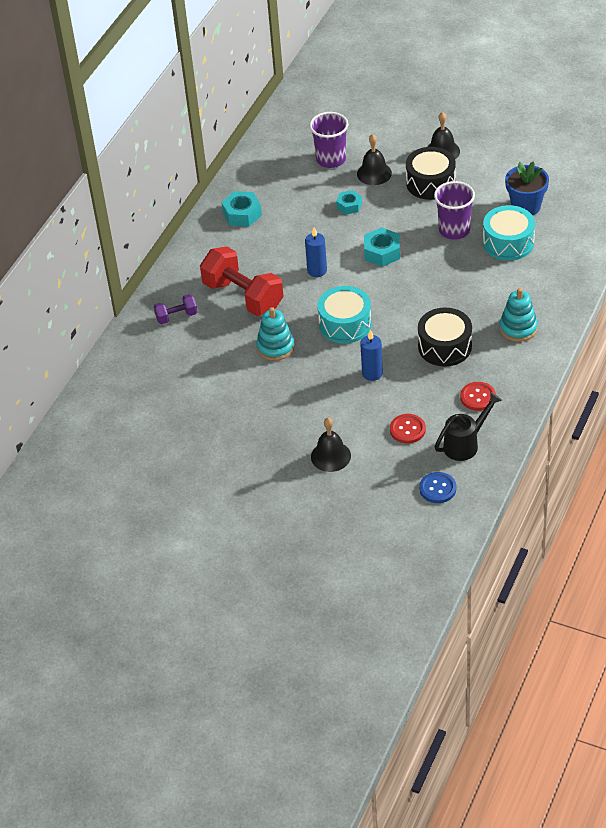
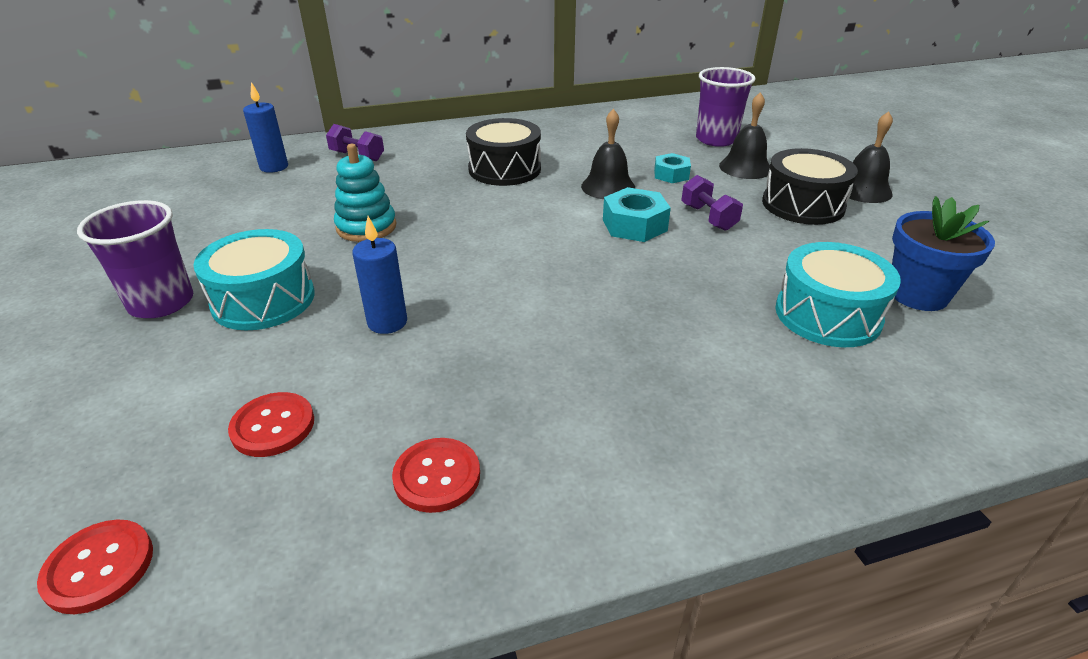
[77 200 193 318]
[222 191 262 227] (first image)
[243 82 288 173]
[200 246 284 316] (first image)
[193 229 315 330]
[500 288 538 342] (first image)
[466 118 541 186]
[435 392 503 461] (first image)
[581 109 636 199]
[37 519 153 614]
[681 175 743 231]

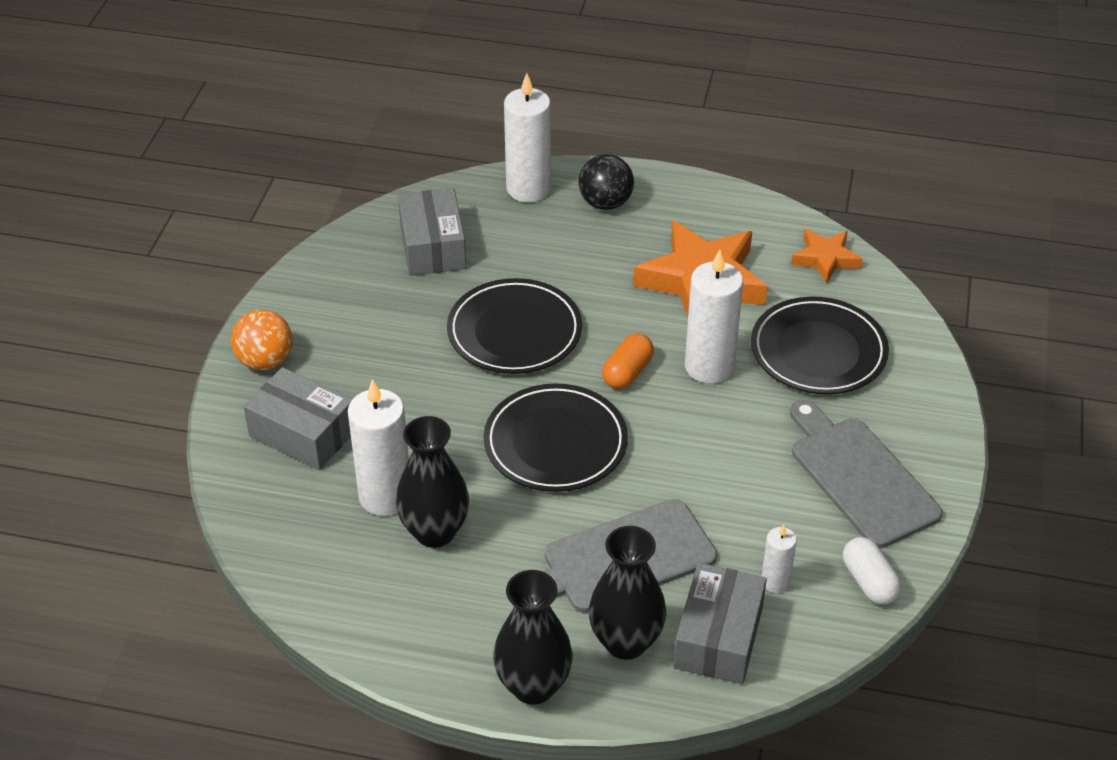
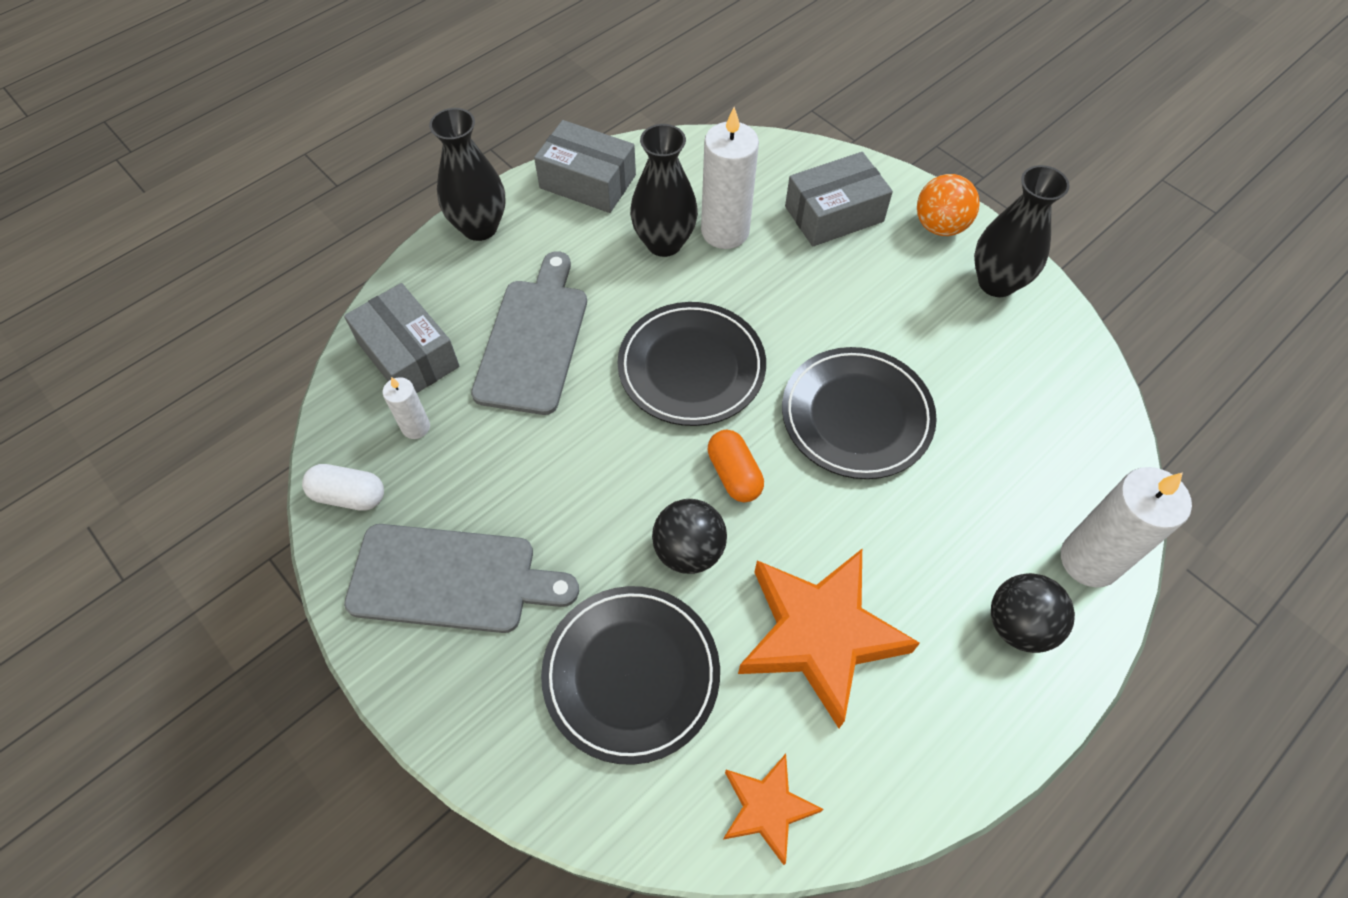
[534 120 636 213]
[652 499 727 574]
[974 165 1070 297]

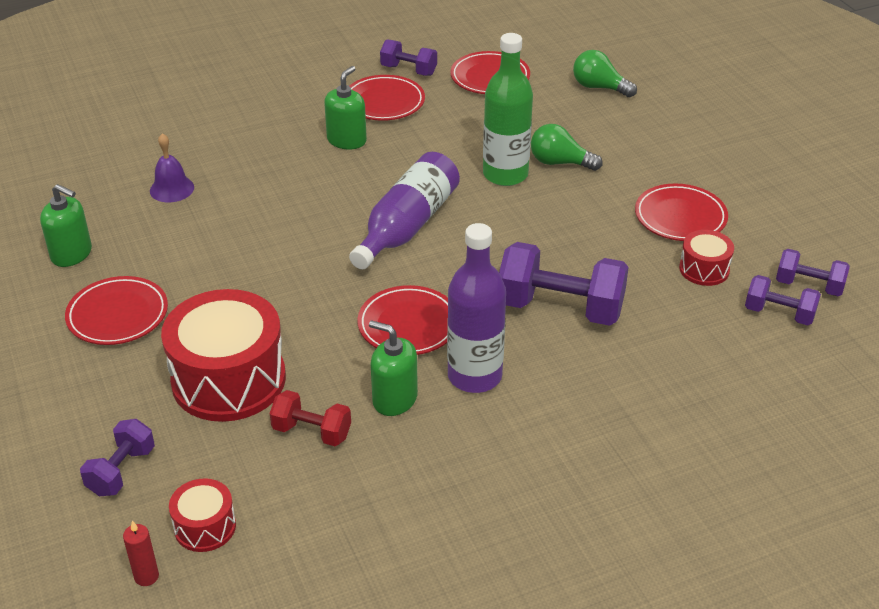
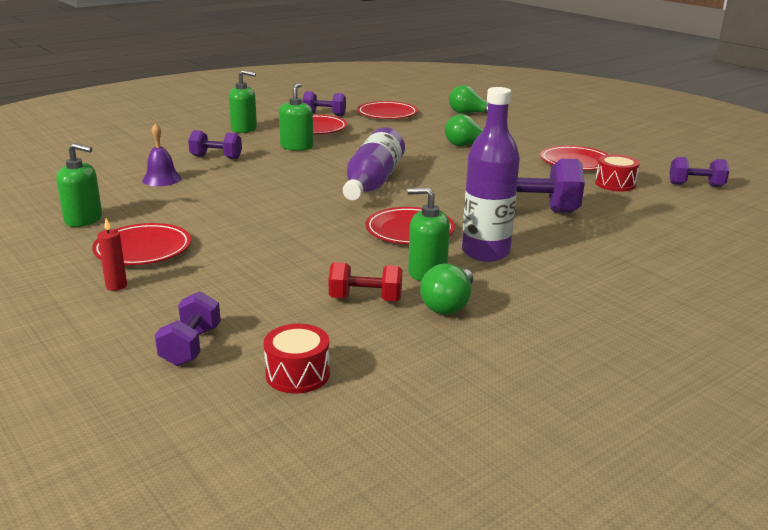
[483 33 533 186] (first image)
[188 130 242 159]
[161 289 286 422] (first image)
[97 218 127 291]
[229 70 257 133]
[420 263 473 315]

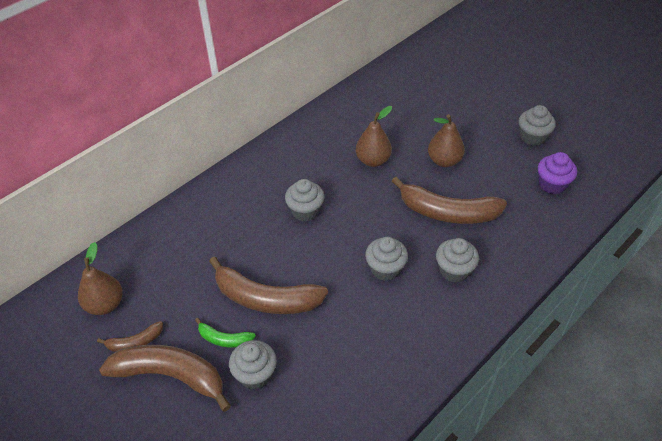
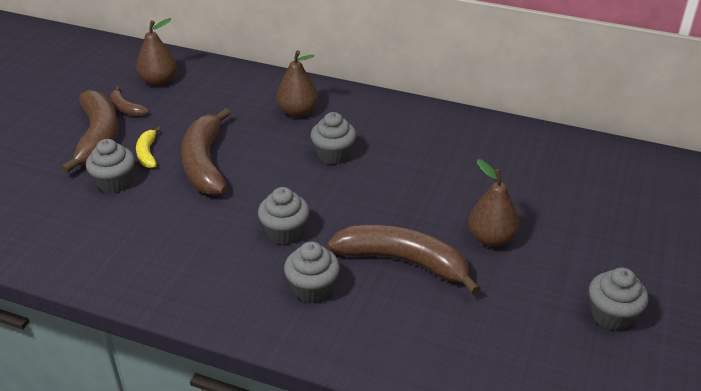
[276 50 318 118]
[538 152 577 194] (first image)
[327 224 480 295]
[136 126 161 168]

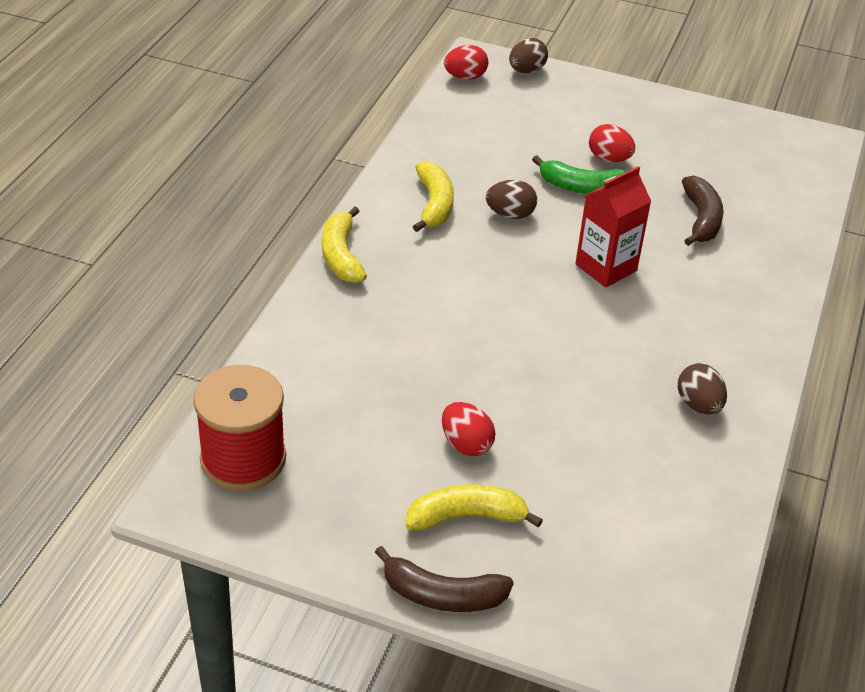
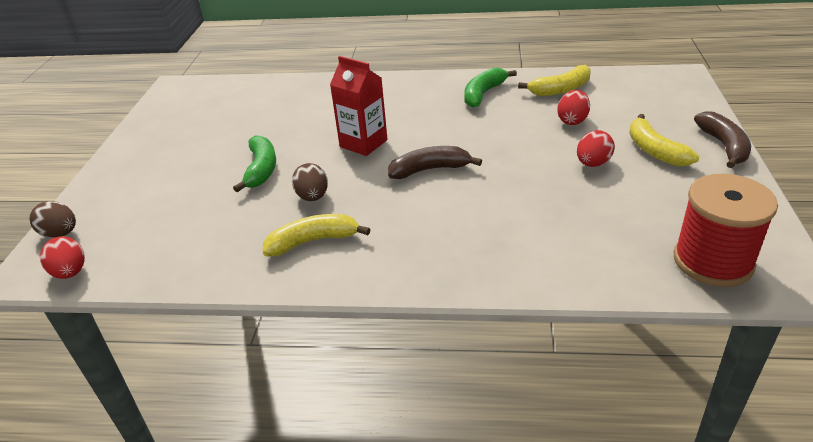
[557 90 590 125]
[388 146 482 179]
[518 65 591 96]
[464 68 517 108]

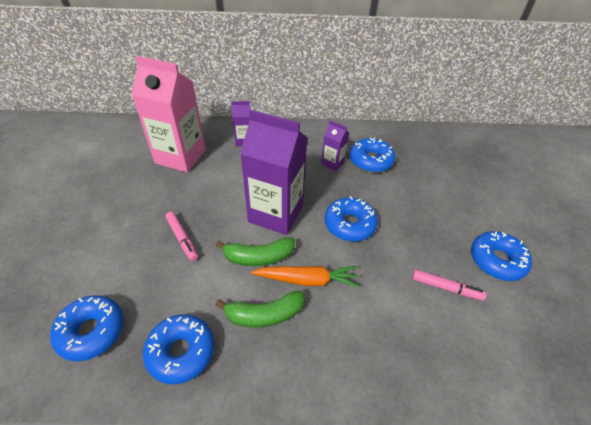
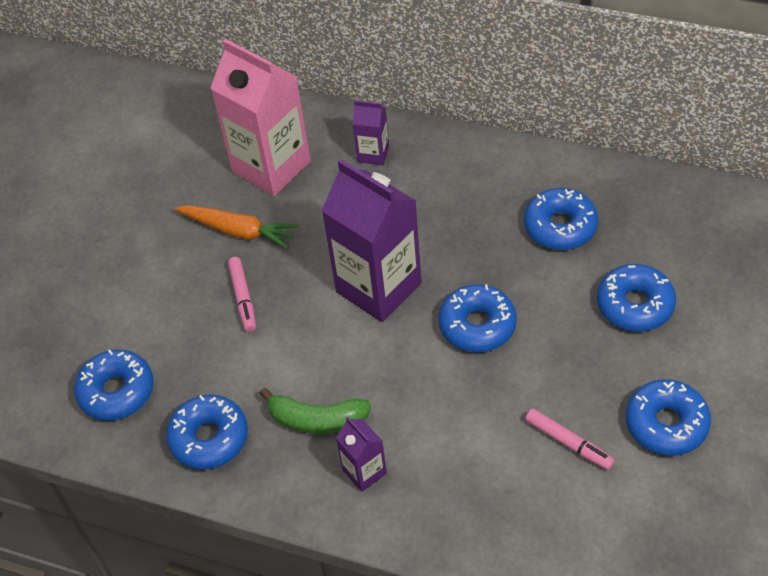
[336 416 387 492]
[215 237 295 266] (first image)
[175 205 299 249]
[597 264 676 332]

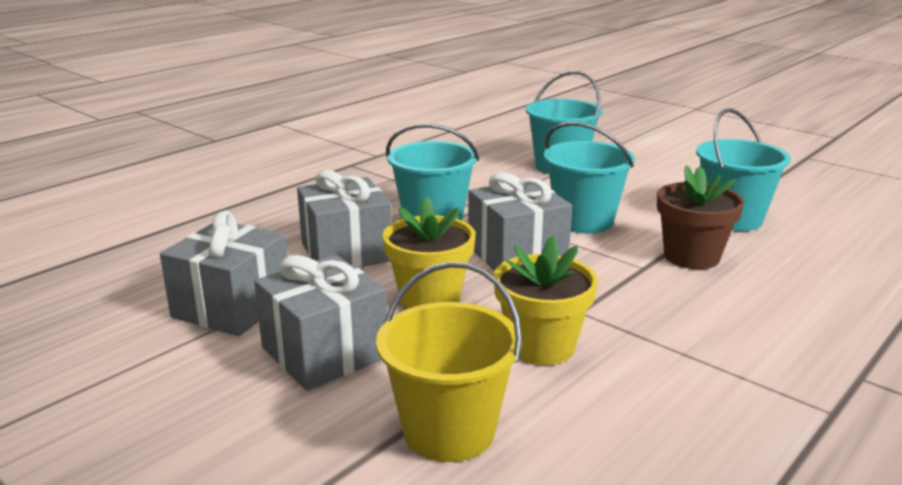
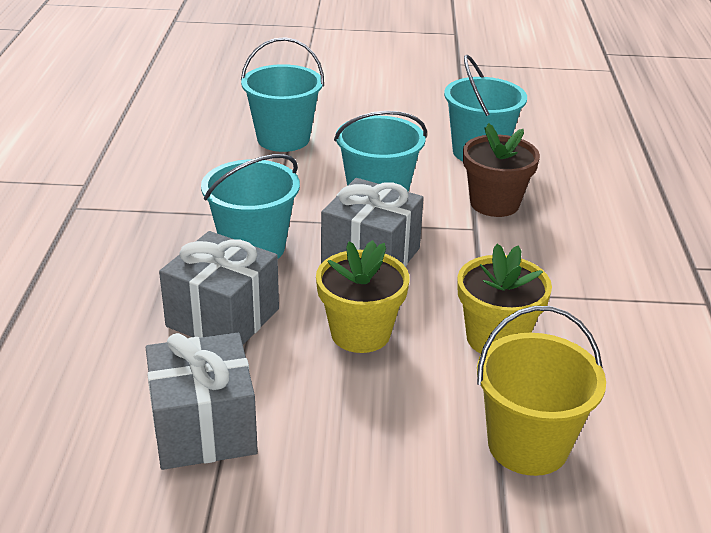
[254 255 387 391] (first image)

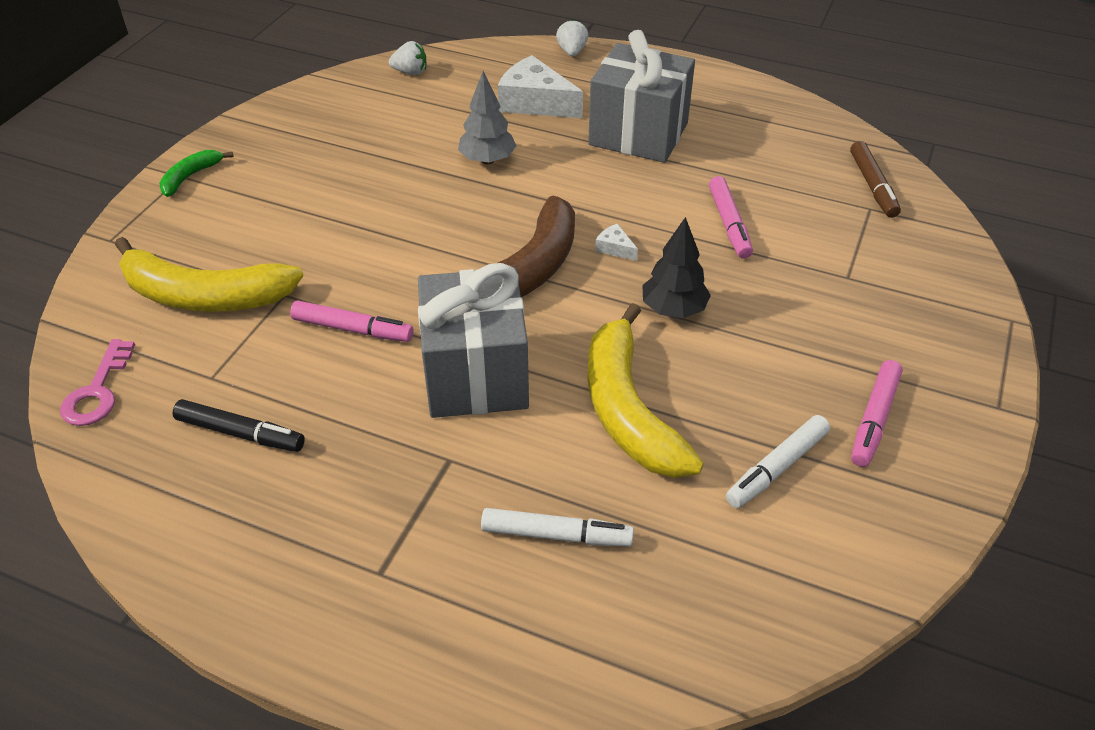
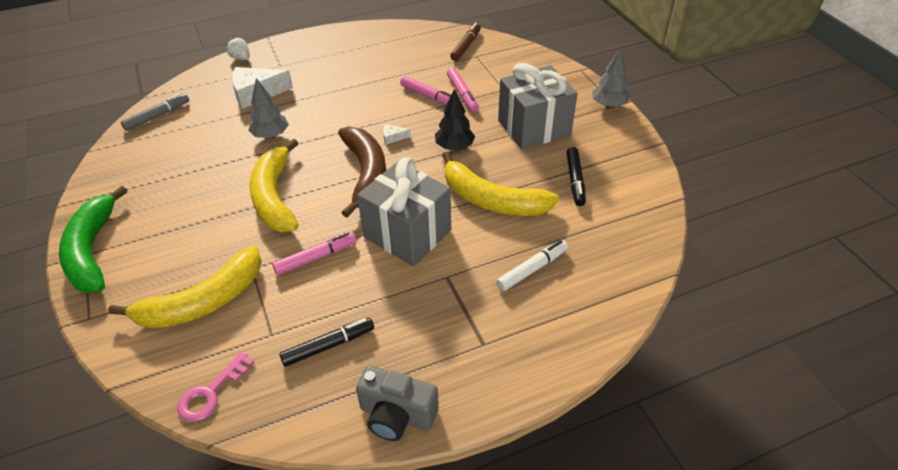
[498 63 578 150]
[121 93 189 131]
[450 23 481 61]
[59 186 127 293]
[177 352 254 422]
[447 68 479 112]
[567 147 586 206]
[592 49 630 108]
[249 139 299 232]
[356 366 439 441]

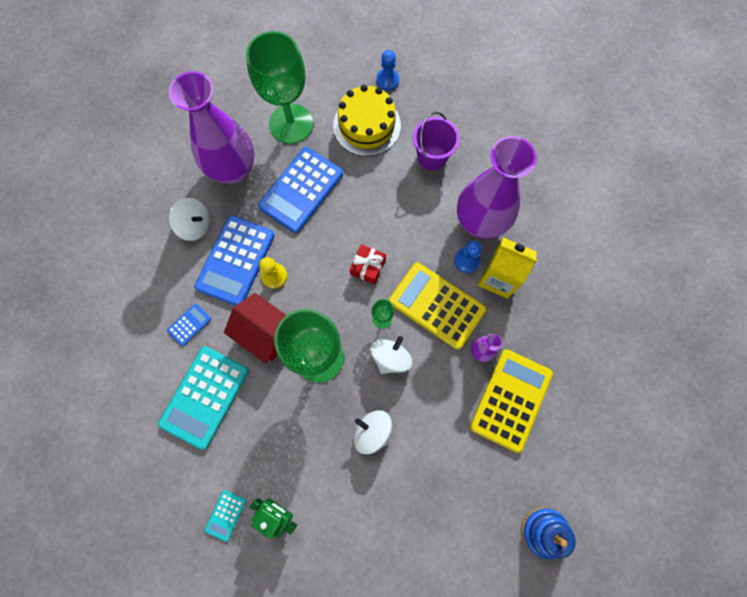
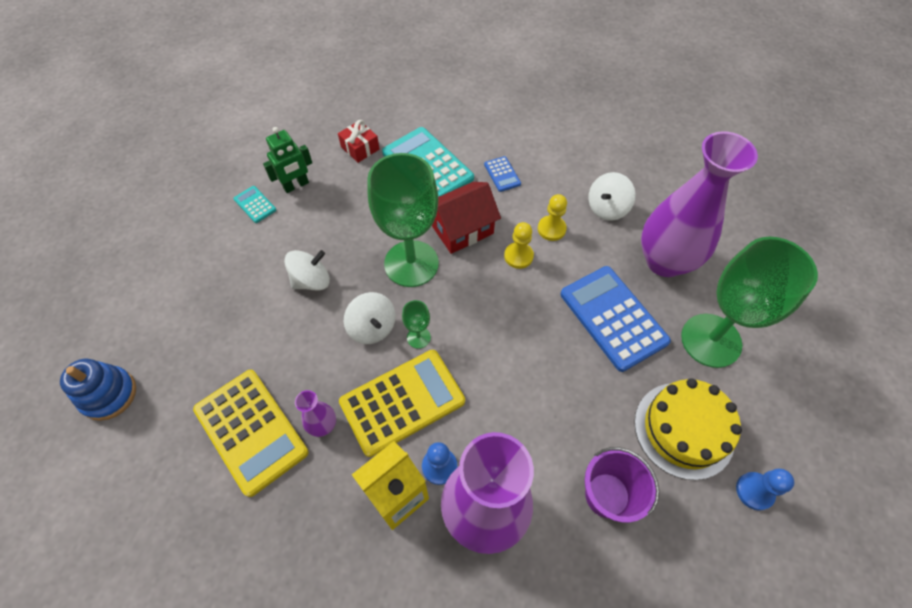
[538 194 567 241]
[338 120 379 163]
[233 186 276 223]

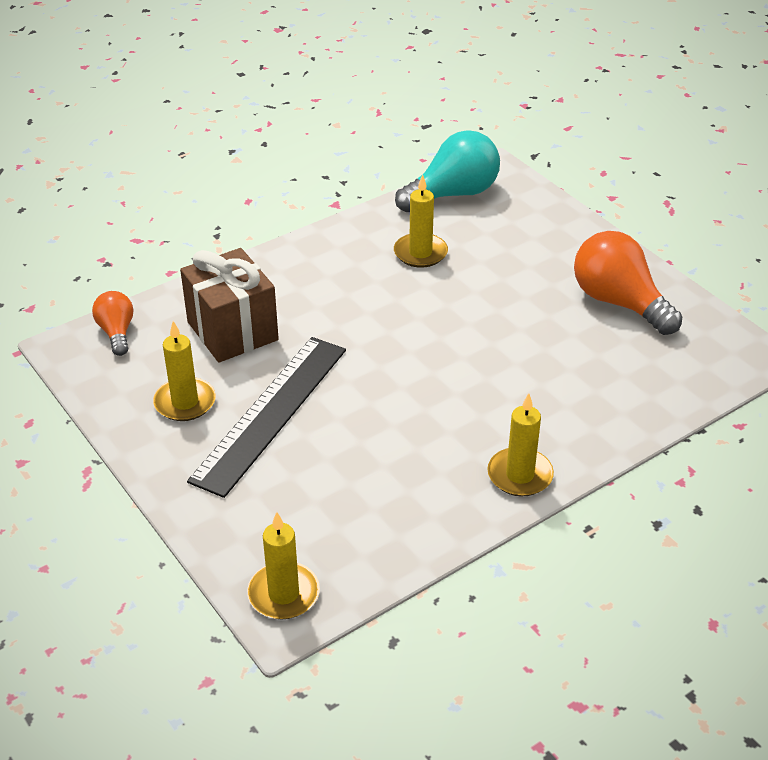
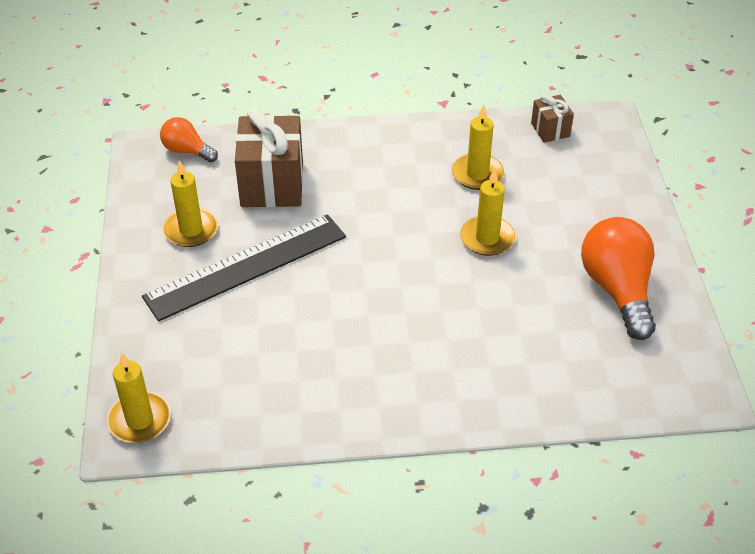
[531 94 574 143]
[160 117 218 162]
[460 168 515 256]

